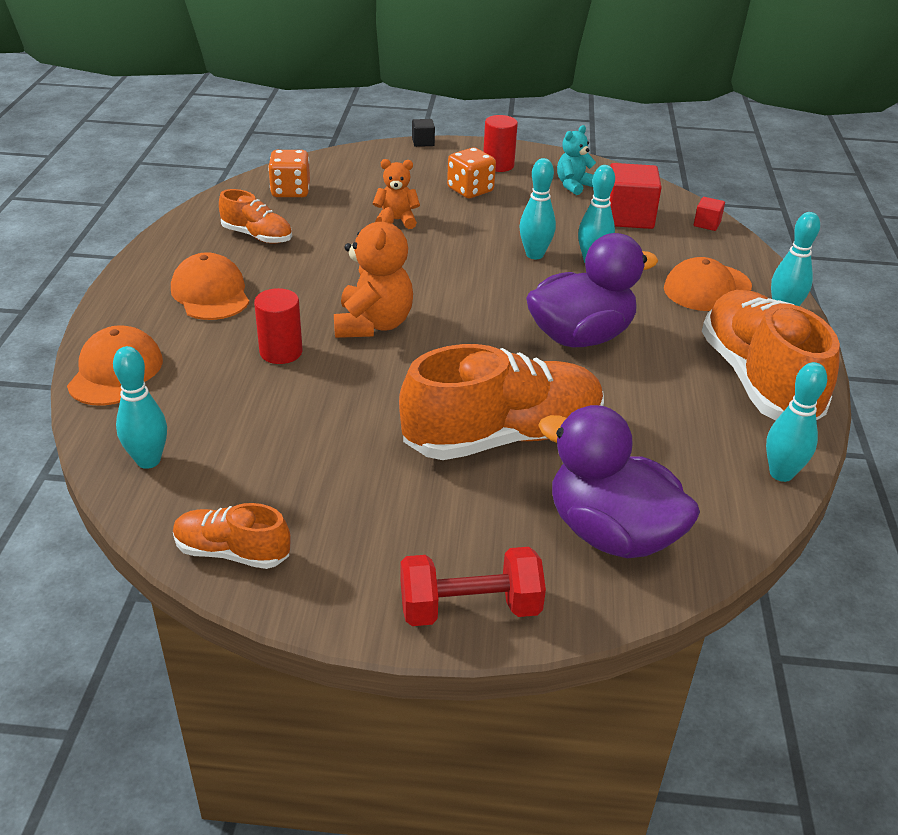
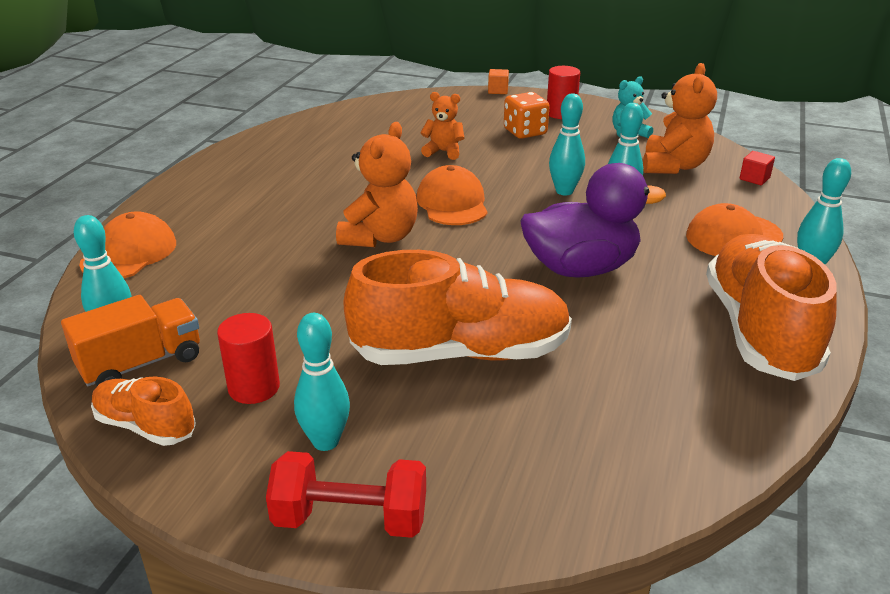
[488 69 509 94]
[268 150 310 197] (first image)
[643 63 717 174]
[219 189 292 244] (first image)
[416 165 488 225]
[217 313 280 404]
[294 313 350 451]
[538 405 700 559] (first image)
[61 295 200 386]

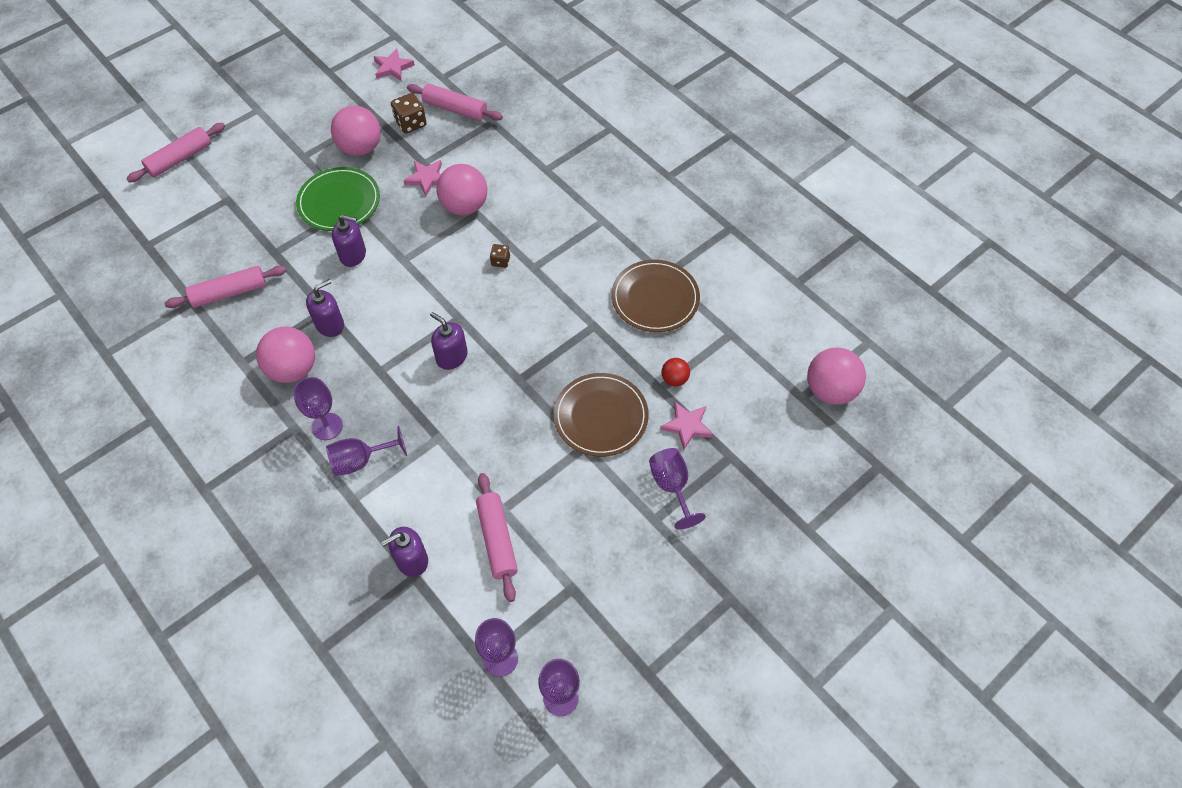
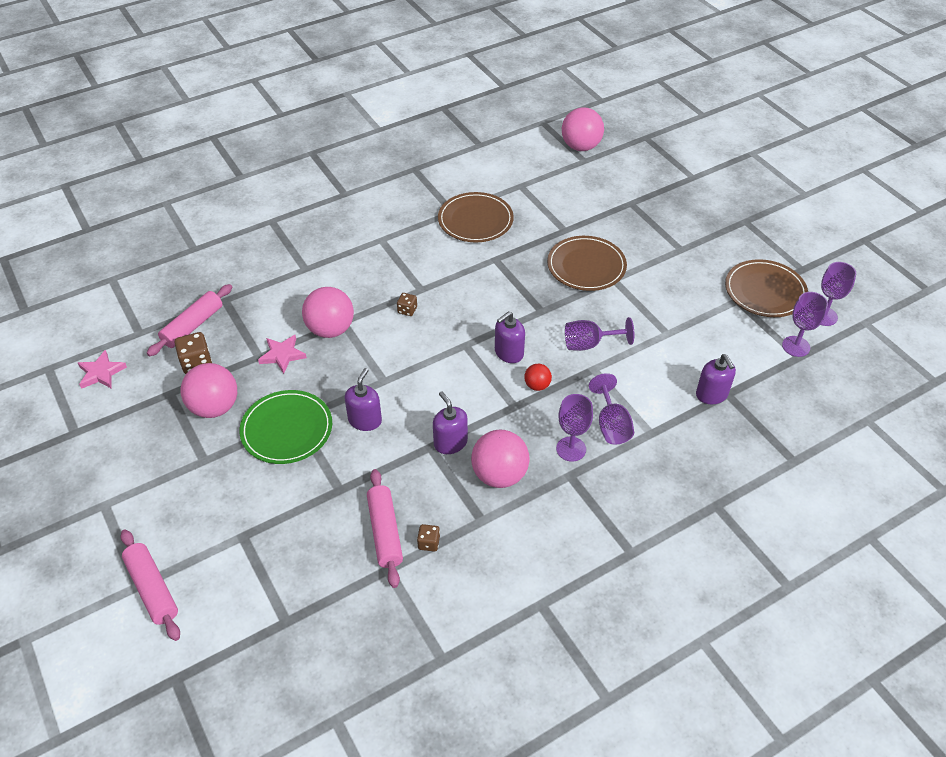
[524 364 552 391]
[660 401 713 450] (first image)
[565 317 634 351]
[476 473 518 602] (first image)
[725 259 808 317]
[417 524 440 552]

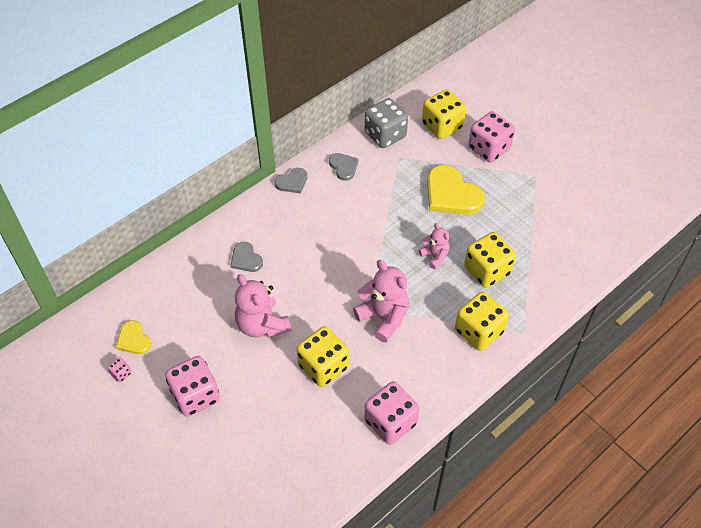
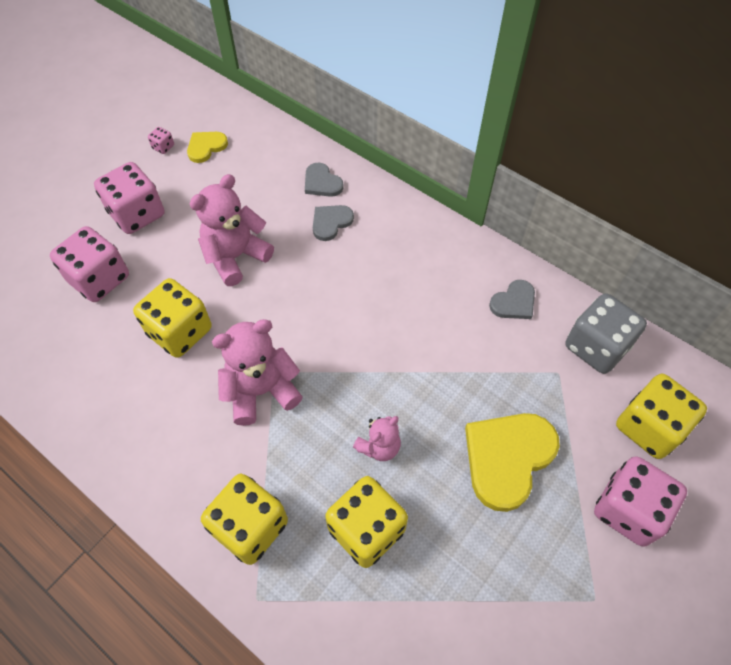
[305 162 344 197]
[212 319 302 426]
[50 226 129 302]

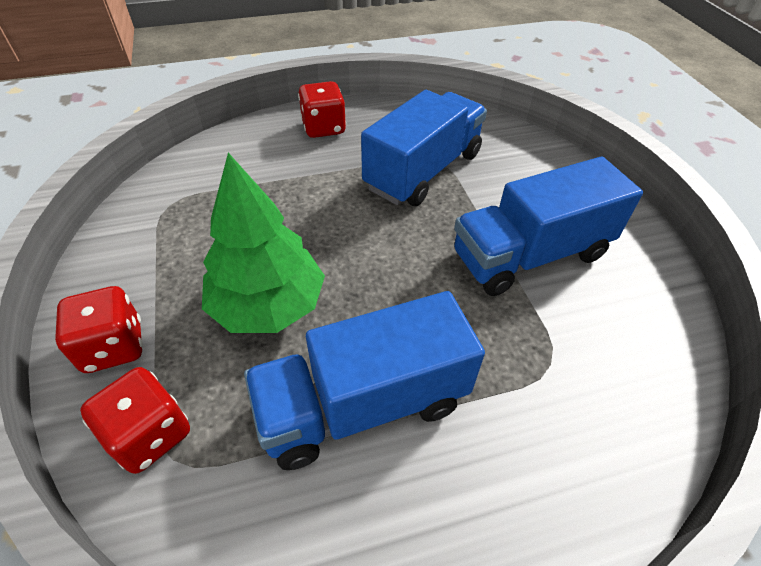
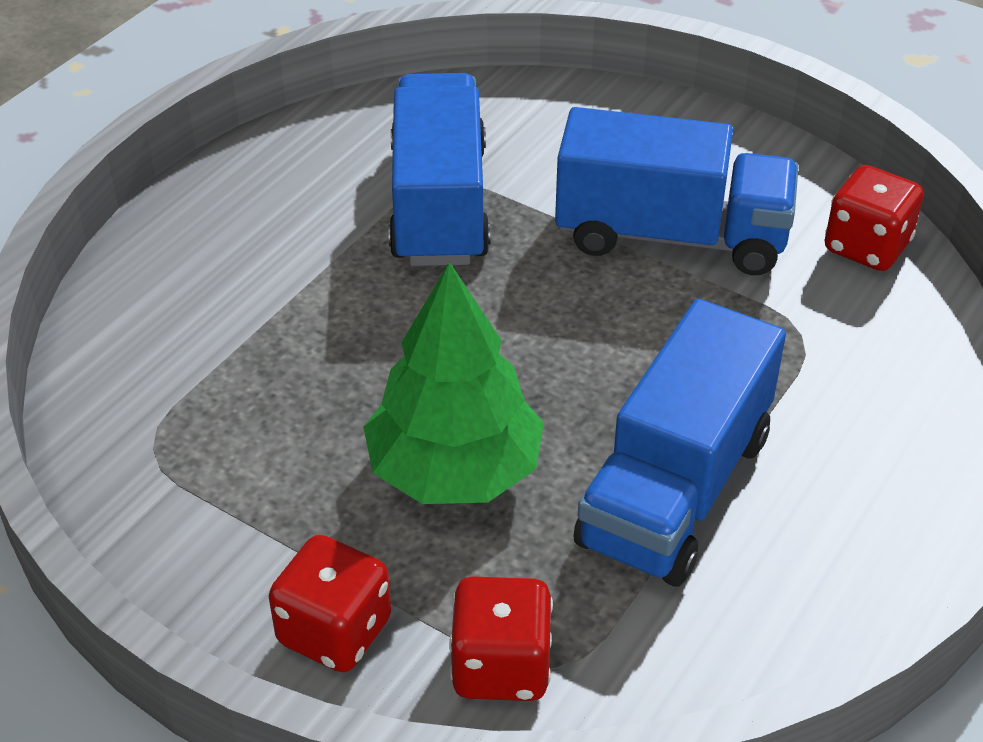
[825 165 924 271]
[555 107 799 275]

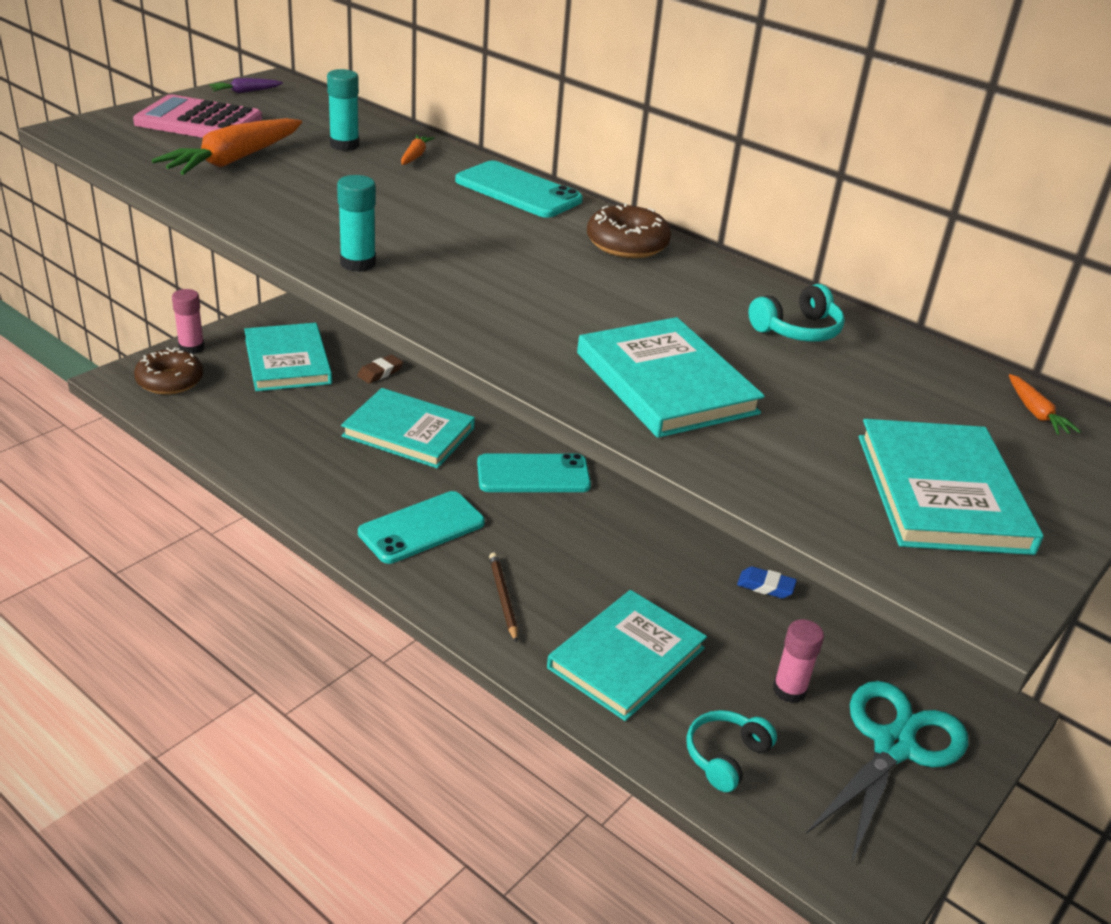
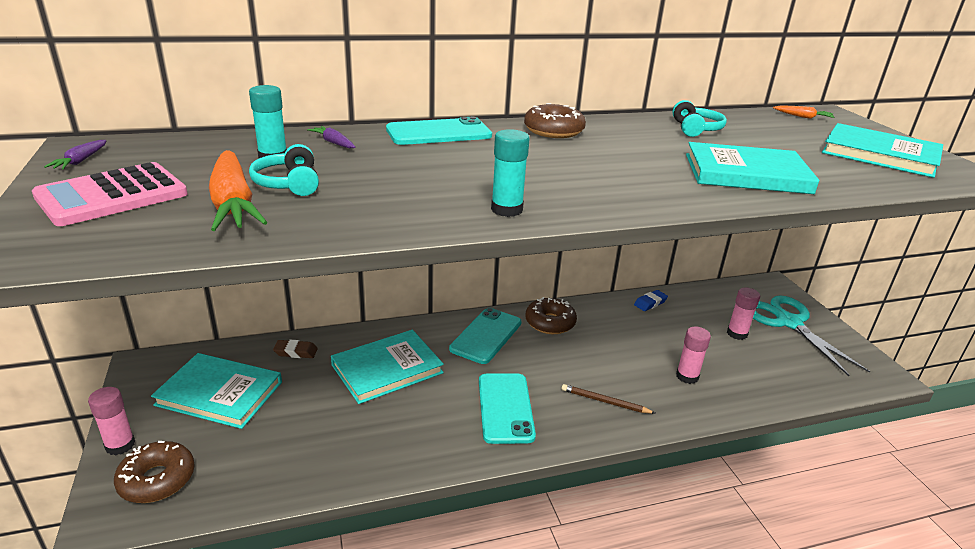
[307 126 356 149]
[273 340 318 358]
[676 326 711 384]
[249 144 319 196]
[525 297 577 334]

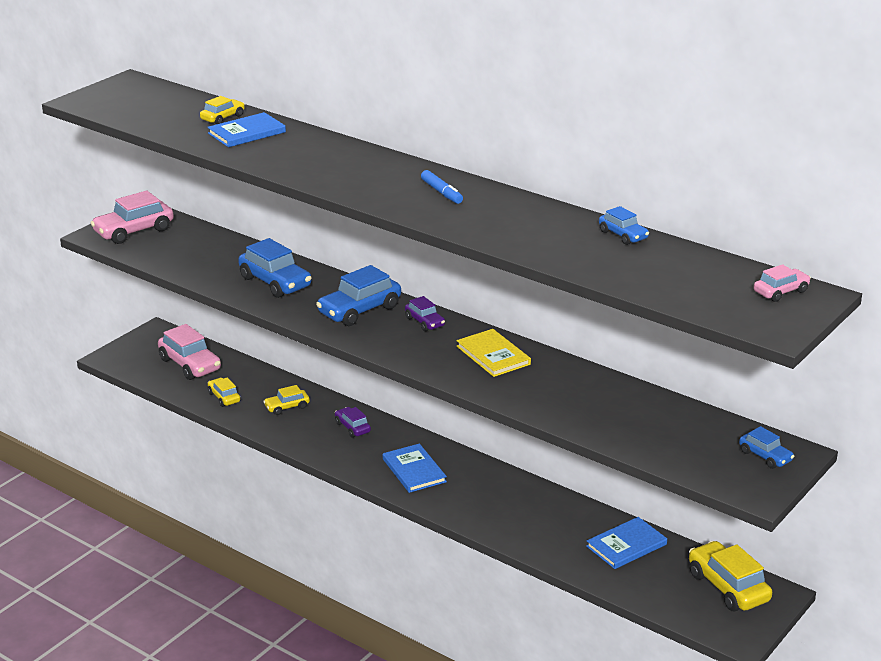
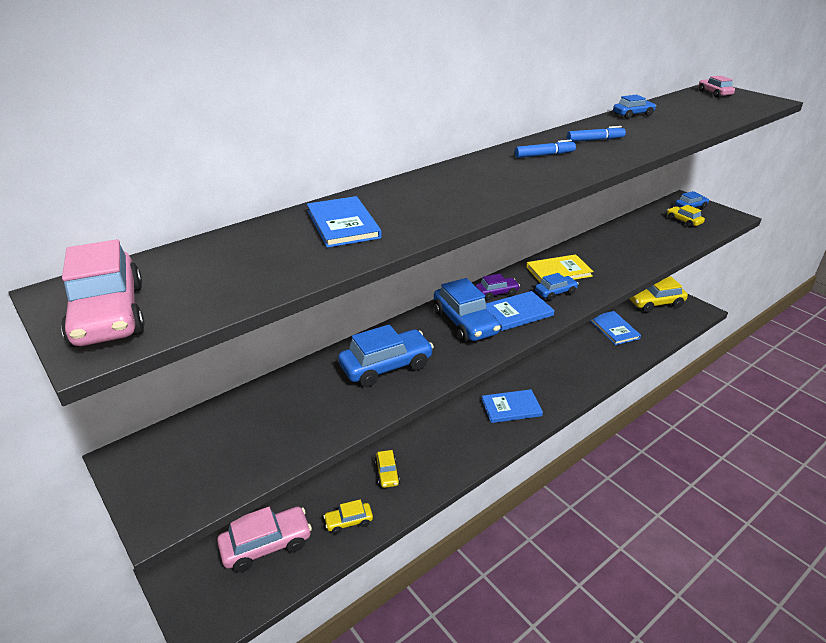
[667 205 705 228]
[61 239 145 347]
[335 407 371 438] (first image)
[567 126 626 142]
[535 273 579 300]
[486 291 554 331]

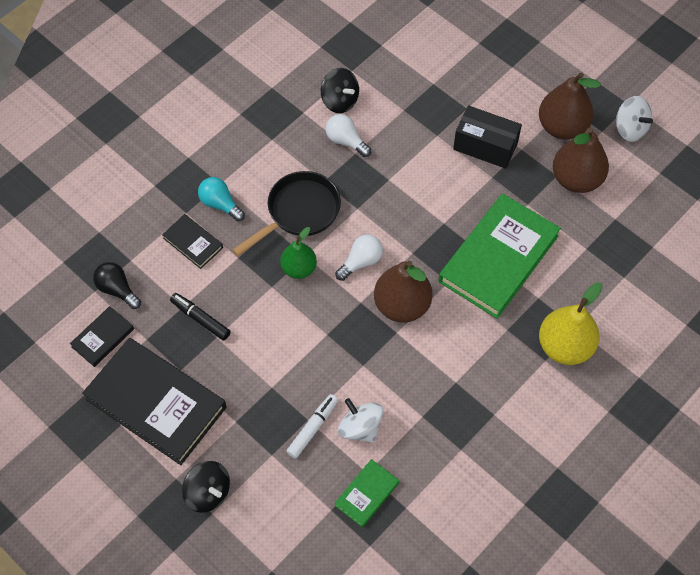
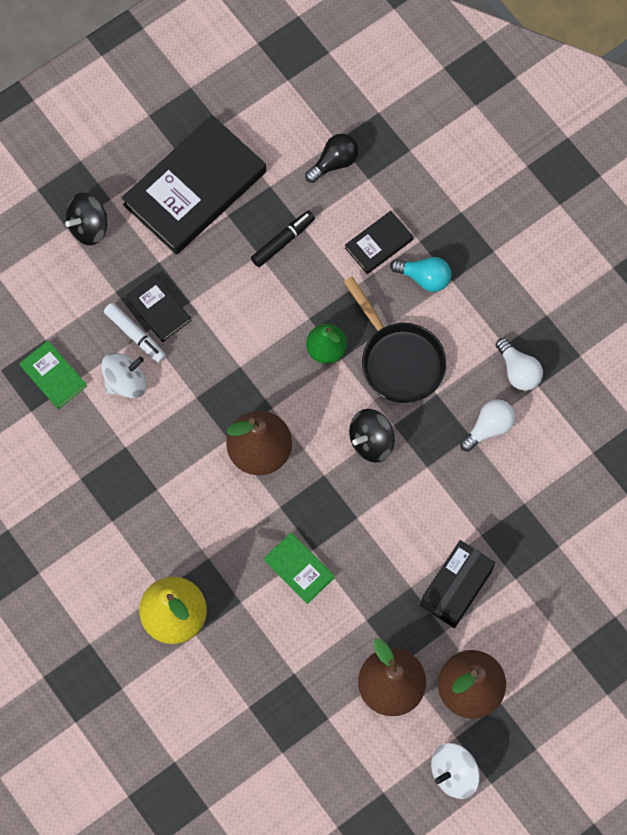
[349 409 395 463]
[390 257 451 292]
[264 533 335 604]
[496 338 543 391]
[126 274 192 342]

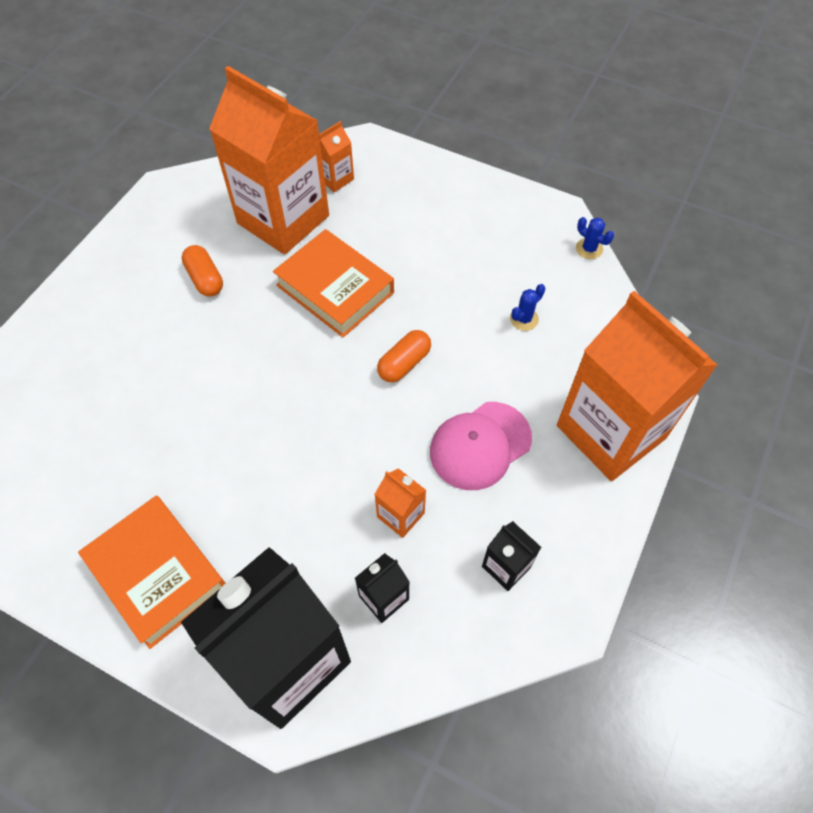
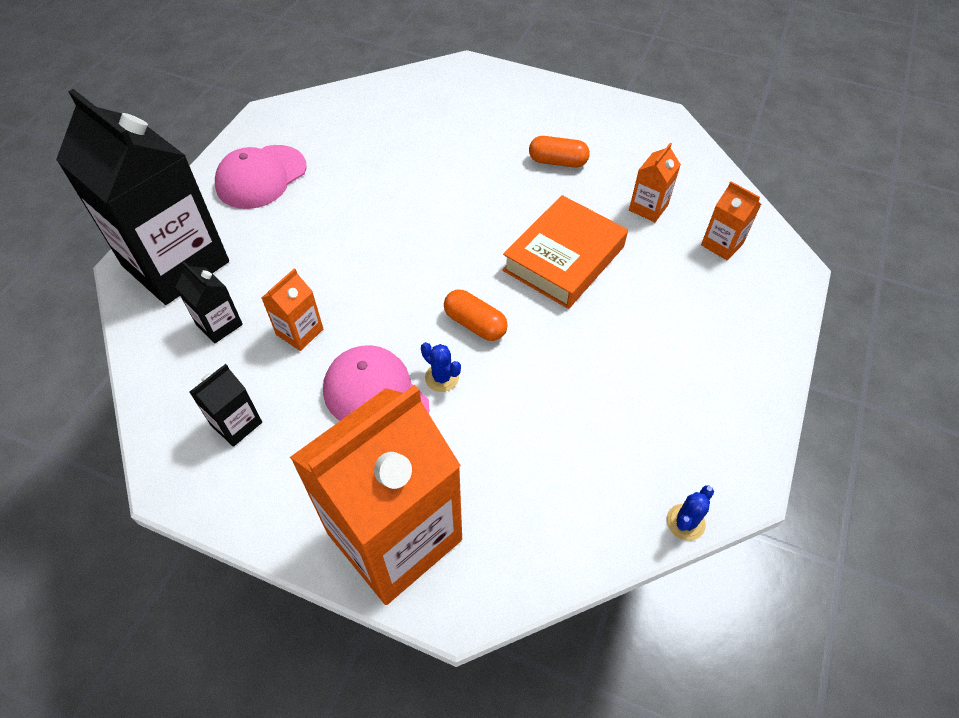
[629 143 681 222]
[529 136 590 168]
[421 342 461 392]
[215 145 307 209]

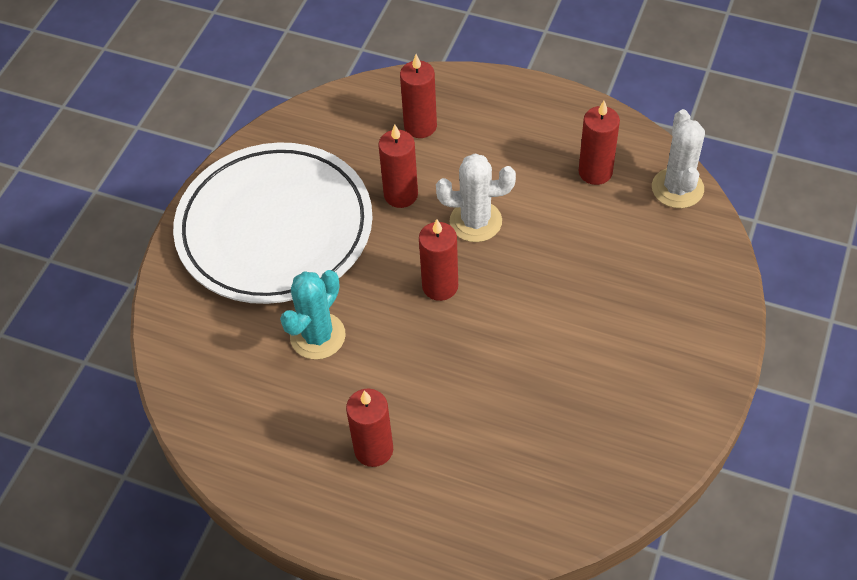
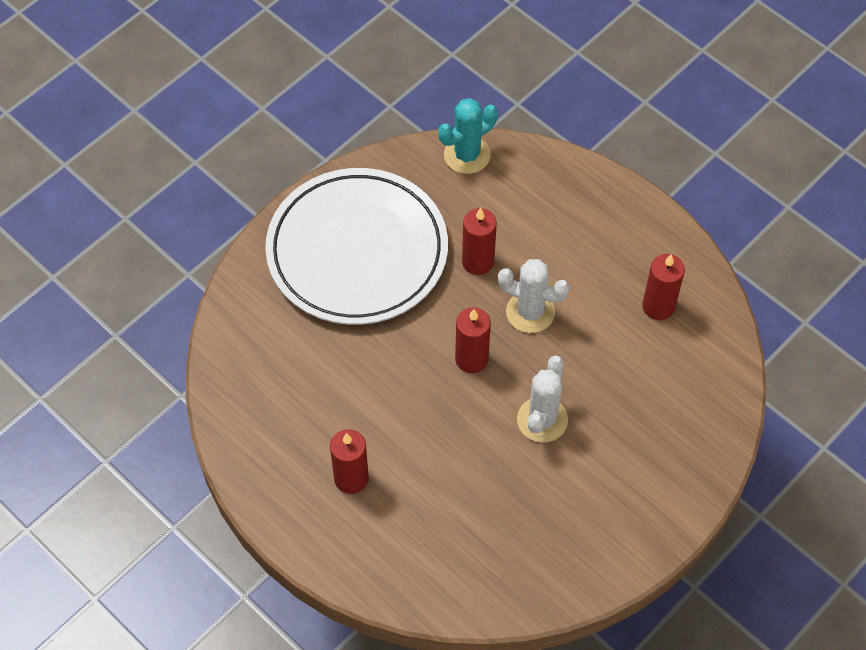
[400 54 437 138] (first image)
[517 356 568 443]
[438 98 498 174]

